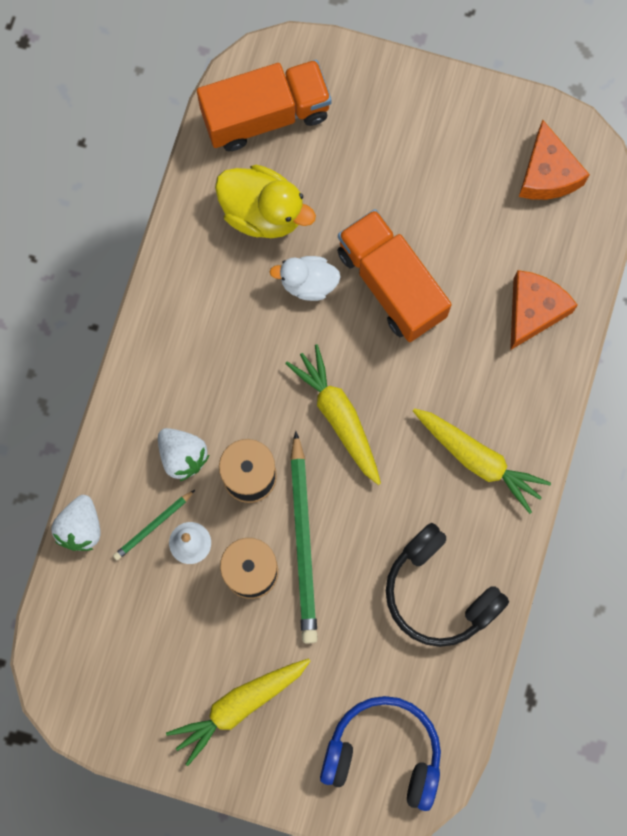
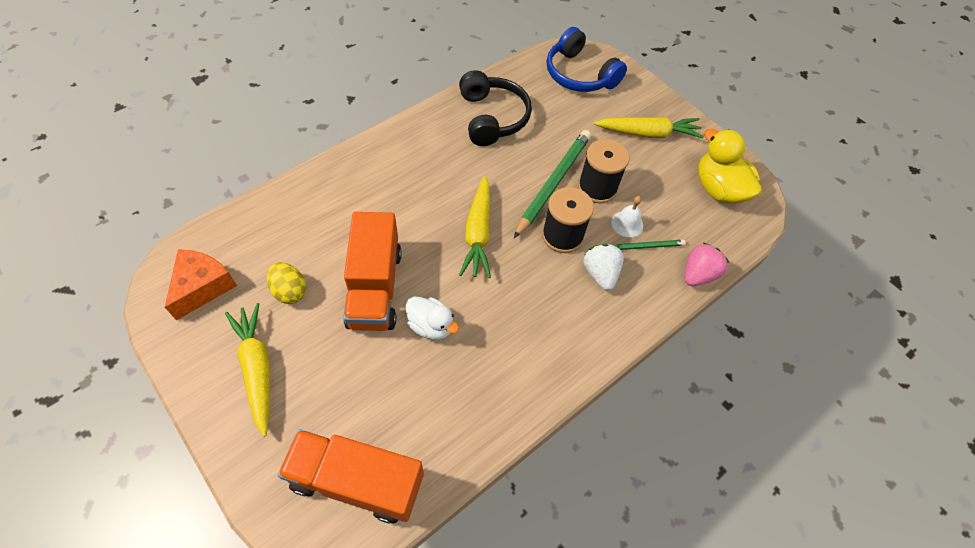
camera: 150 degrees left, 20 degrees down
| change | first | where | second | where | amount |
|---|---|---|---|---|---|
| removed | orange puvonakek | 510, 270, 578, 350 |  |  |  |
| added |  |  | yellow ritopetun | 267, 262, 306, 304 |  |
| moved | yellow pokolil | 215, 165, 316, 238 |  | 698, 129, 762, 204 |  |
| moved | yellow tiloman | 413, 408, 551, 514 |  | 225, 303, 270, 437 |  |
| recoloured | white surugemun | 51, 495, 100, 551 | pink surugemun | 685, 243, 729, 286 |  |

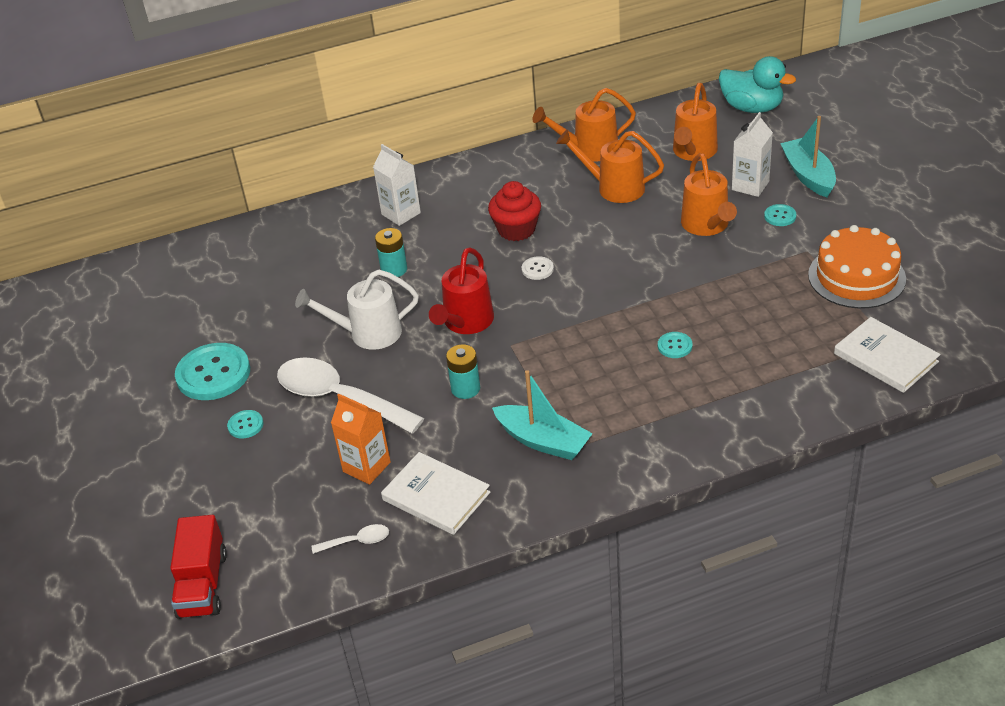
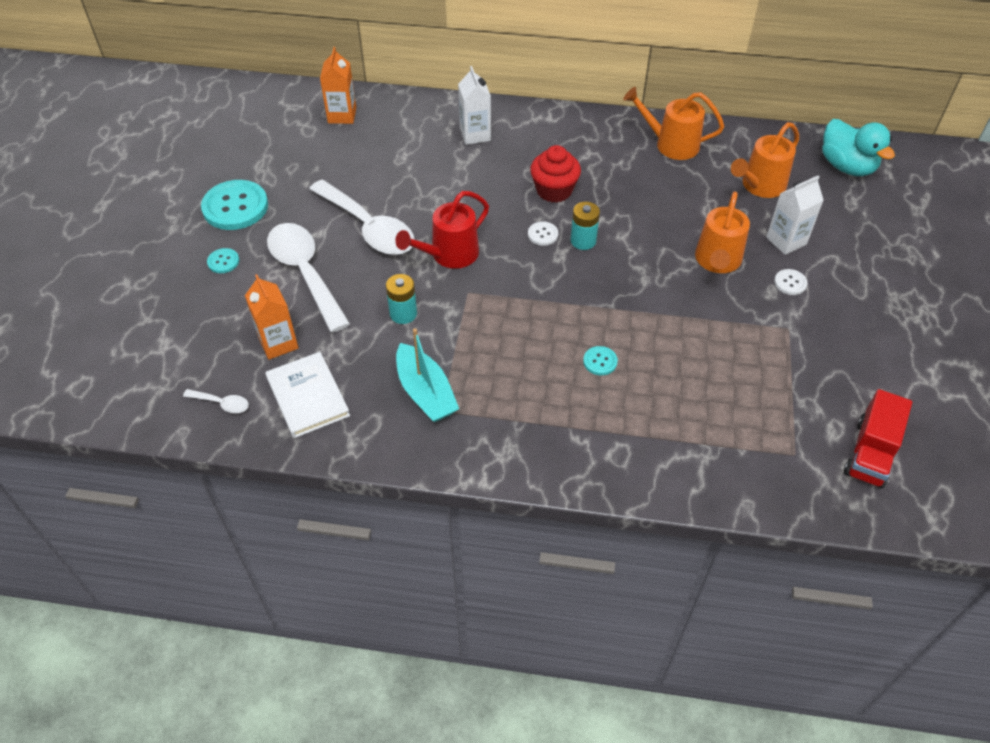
camera: 25 degrees right, 10 degrees up
| change | first | where | second | where | amount |
|---|---|---|---|---|---|
| removed | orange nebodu | 556, 129, 664, 203 |  |  |  |
| removed | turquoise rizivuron | 780, 116, 836, 197 |  |  |  |
| removed | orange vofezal | 808, 225, 906, 308 |  |  |  |
| removed | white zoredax | 834, 317, 940, 393 |  |  |  |
| added |  |  | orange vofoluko | 320, 47, 356, 124 |  |
| moved | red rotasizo | 170, 515, 227, 619 |  | 844, 389, 912, 488 |  |
| moved | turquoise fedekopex | 375, 228, 407, 277 |  | 571, 202, 600, 250 |  |
| replaced | white nebodu | 295, 269, 419, 350 | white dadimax | 309, 180, 414, 255 |  |
| recoloured | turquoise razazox | 764, 204, 797, 226 | white razazox | 774, 269, 808, 295 |  |

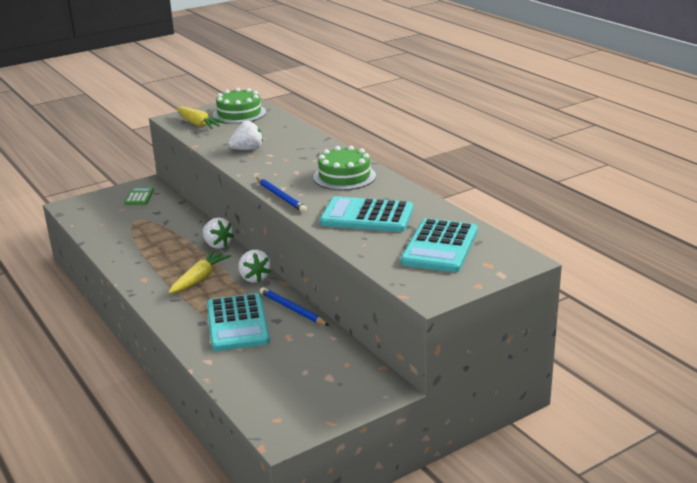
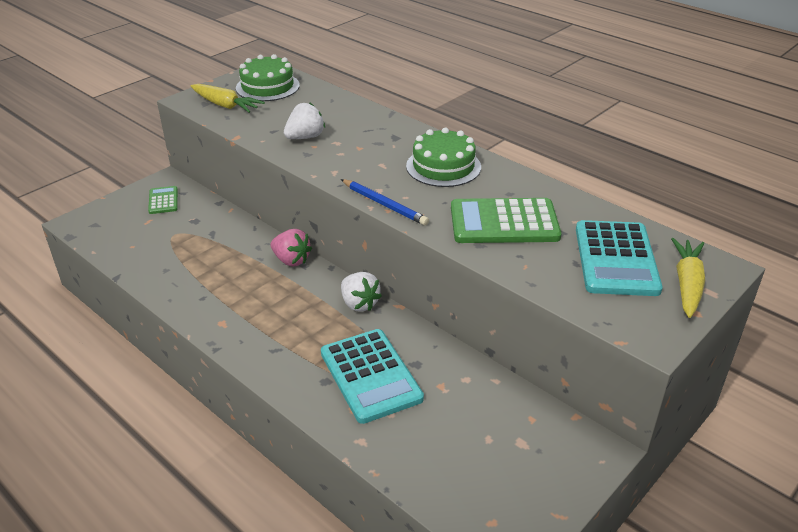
camera: 15 degrees left, 10 degrees up
| change | first | where | second | where | amount |
|---|---|---|---|---|---|
| removed | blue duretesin | 260, 287, 329, 326 |  |  |  |
| moved | yellow tiloman | 168, 251, 231, 294 |  | 671, 238, 705, 318 |  |
| recoloured | white surugemun | 202, 217, 234, 249 | pink surugemun | 271, 229, 312, 267 |  |
| recoloured | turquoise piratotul | 320, 196, 413, 232 | green piratotul | 451, 198, 561, 243 |  |

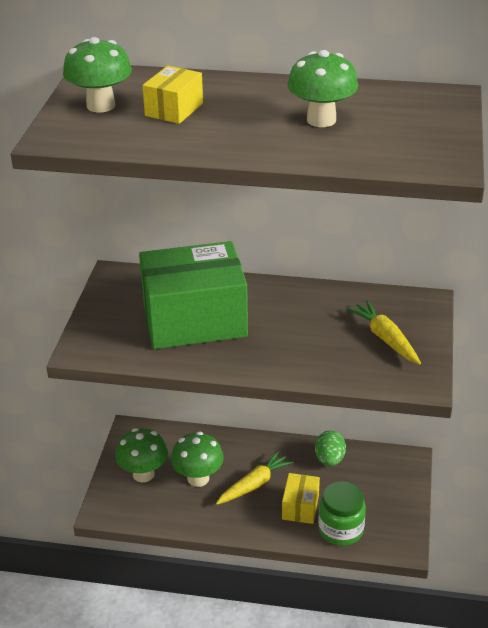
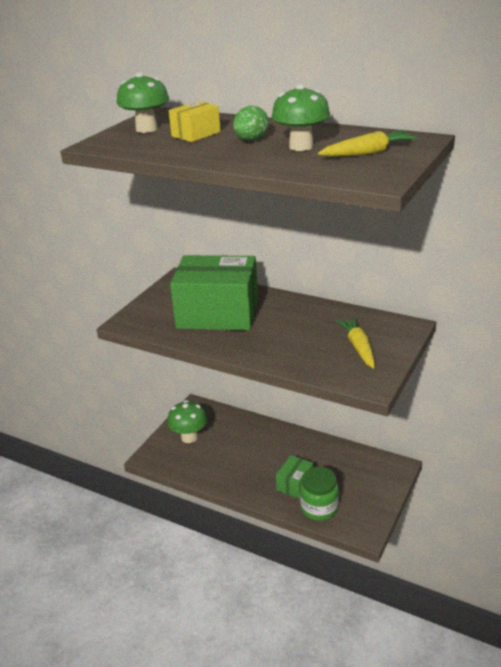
camera: 20 degrees right, 5 degrees down
| change | first | where | second | where | amount |
|---|---|---|---|---|---|
| removed | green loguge | 171, 432, 224, 487 |  |  |  |
| moved | yellow tiloman | 216, 451, 293, 505 |  | 318, 131, 418, 157 |  |
| moved | green ritopetun | 315, 431, 346, 466 |  | 233, 106, 269, 141 |  |
| recoloured | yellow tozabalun | 282, 473, 320, 524 | green tozabalun | 276, 455, 313, 499 |  |

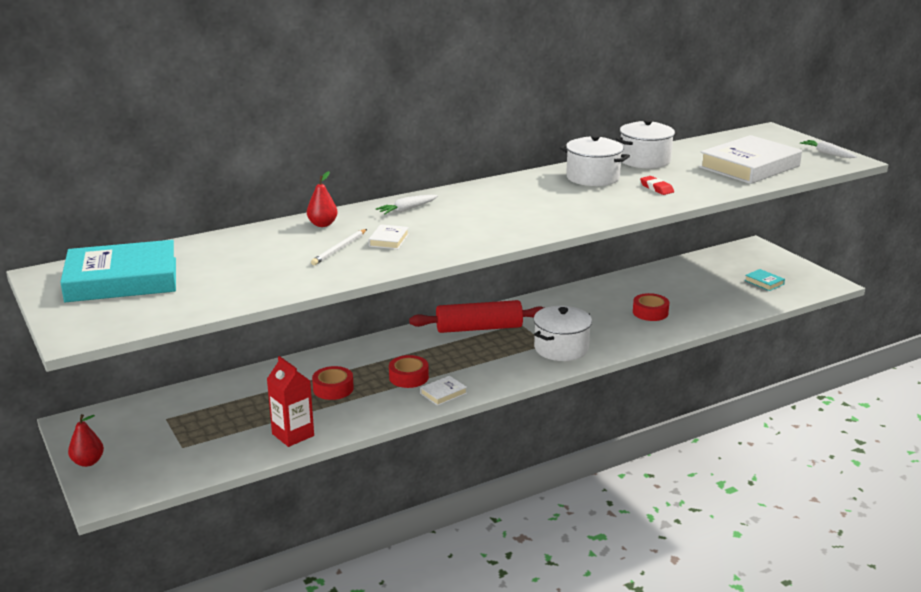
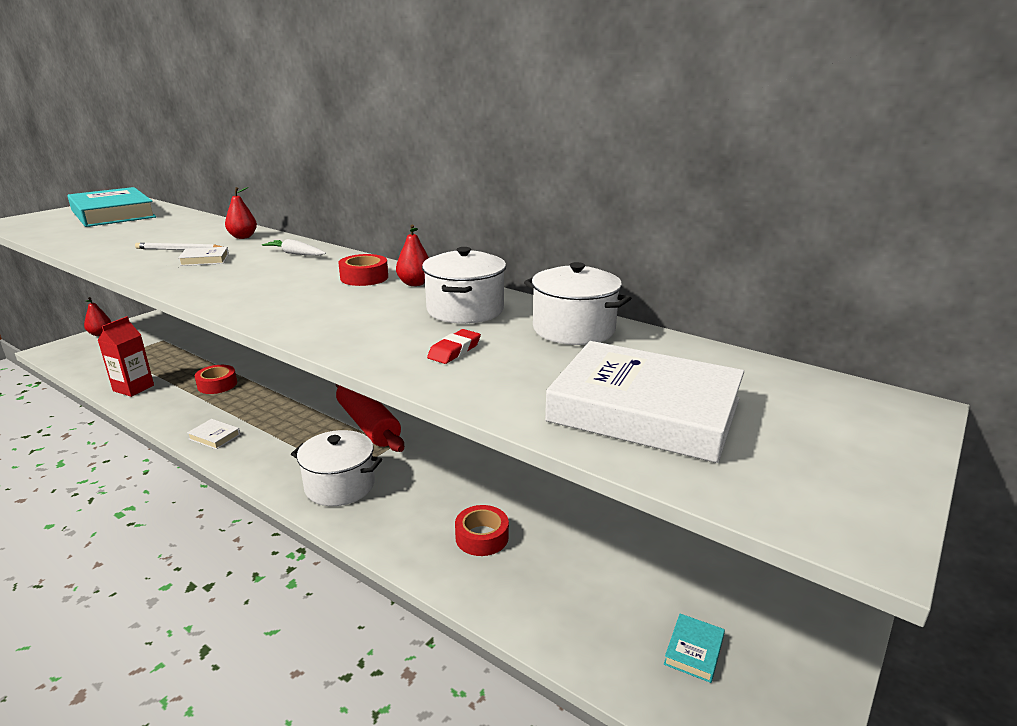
camera: 65 degrees right, 0 degrees up
| change | first | where | second | where | amount |
|---|---|---|---|---|---|
| removed | white tiloman | 800, 140, 857, 158 |  |  |  |
| added |  |  | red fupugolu | 396, 225, 429, 286 |  |
| moved | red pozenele | 389, 355, 429, 388 |  | 338, 254, 388, 286 |  |

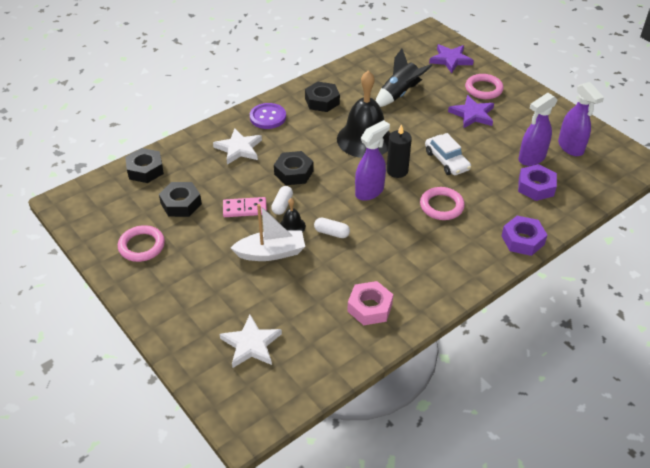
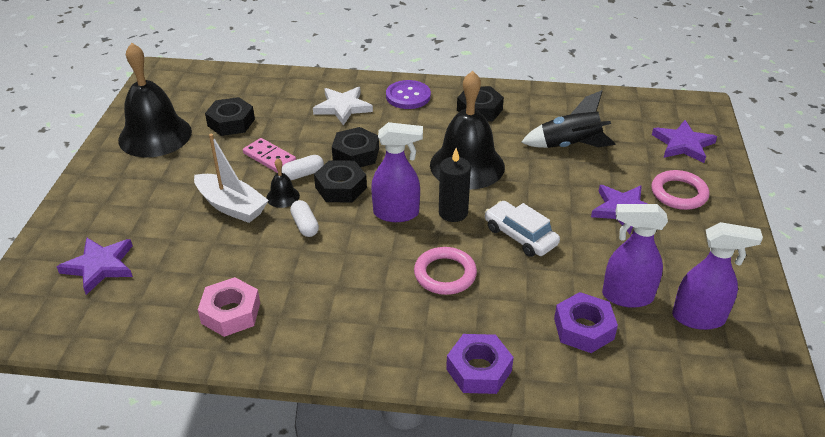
camera: 45 degrees right, 5 degrees down
| change | first | where | second | where | amount |
|---|---|---|---|---|---|
| moved | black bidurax | 125, 148, 164, 183 |  | 314, 160, 367, 203 |  |
| replaced | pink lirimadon | 118, 225, 165, 262 | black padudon | 118, 43, 192, 157 |  |
| recoloured | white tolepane | 220, 315, 282, 368 | purple tolepane | 57, 237, 133, 295 |  |
| turned | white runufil | 425, 133, 471, 175 |  | 485, 201, 560, 257 | 120 degrees clockwise |
| turned | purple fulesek | 558, 82, 604, 156 |  | 672, 222, 763, 330 | 105 degrees counterclockwise |

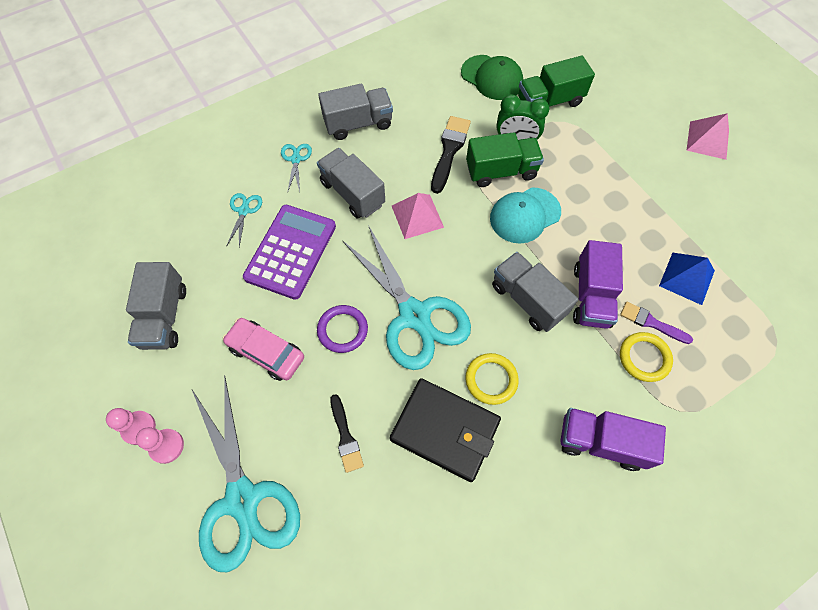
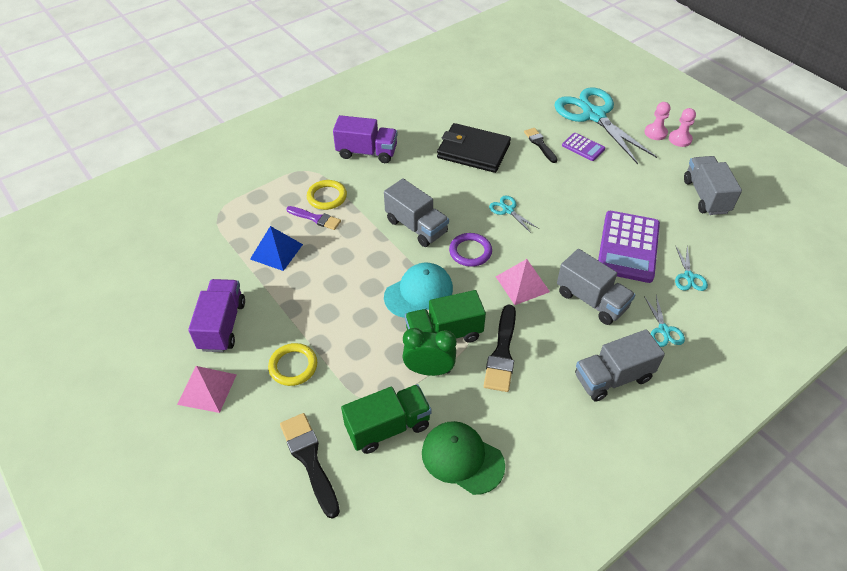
camera: 175 degrees right, 15 degrees down
| change | first | where | second | where | amount |
|---|---|---|---|---|---|
| removed | pink runufil | 222, 318, 304, 381 |  |  |  |
| added |  |  | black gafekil | 280, 413, 340, 519 |  |
| added |  |  | purple piratotul | 562, 133, 605, 161 |  |
| moved | purple lirimadon | 317, 305, 368, 353 |  | 449, 233, 492, 267 |  |
| moved | yellow lirimadon | 465, 353, 519, 405 |  | 268, 343, 317, 386 |  |
| moved | purple rotasizo | 573, 240, 623, 329 |  | 188, 279, 245, 352 |  |
| resized | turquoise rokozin | 342, 225, 471, 370 |  | 489, 196, 539, 233 | x0.41 |

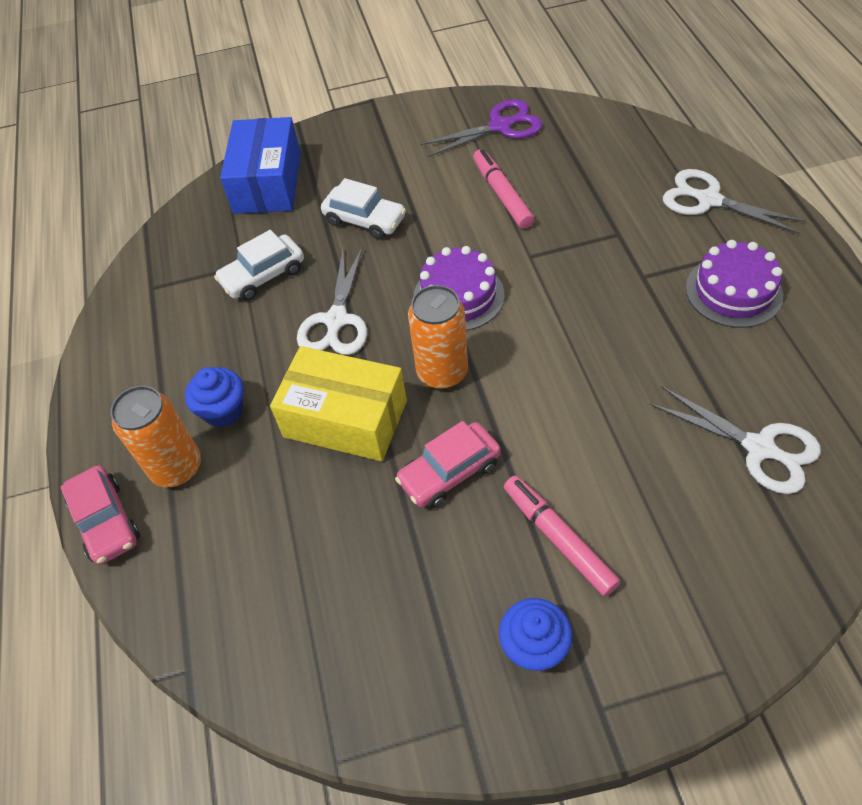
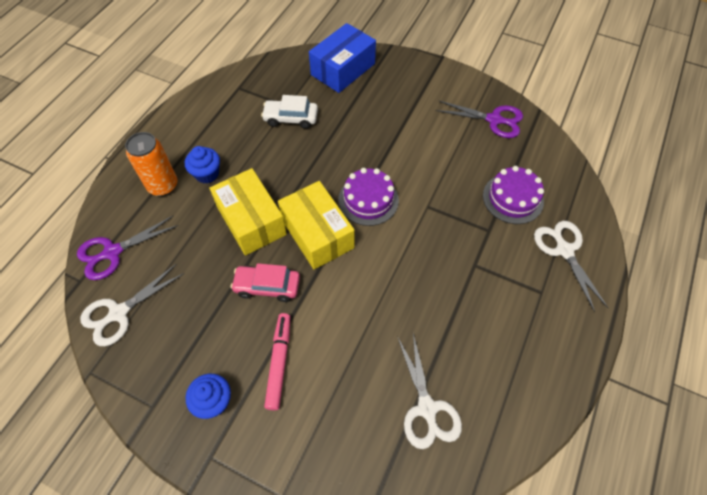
camera: 35 degrees right, 5 degrees up
| change | first | where | second | where | amount |
|---|---|---|---|---|---|
| removed | pink runufil | 60, 465, 140, 565 |  |  |  |
| removed | white runufil | 321, 178, 406, 239 |  |  |  |
| removed | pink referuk | 473, 149, 534, 229 |  |  |  |
| added |  |  | purple rokozin | 77, 216, 179, 280 |  |
| moved | white rokozin | 297, 246, 367, 355 |  | 80, 264, 184, 346 |  |
| moved | purple vofezal | 686, 240, 783, 328 |  | 483, 166, 544, 224 |  |
| replaced | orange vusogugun | 408, 285, 468, 389 | yellow tozabalun | 278, 181, 355, 269 |  |

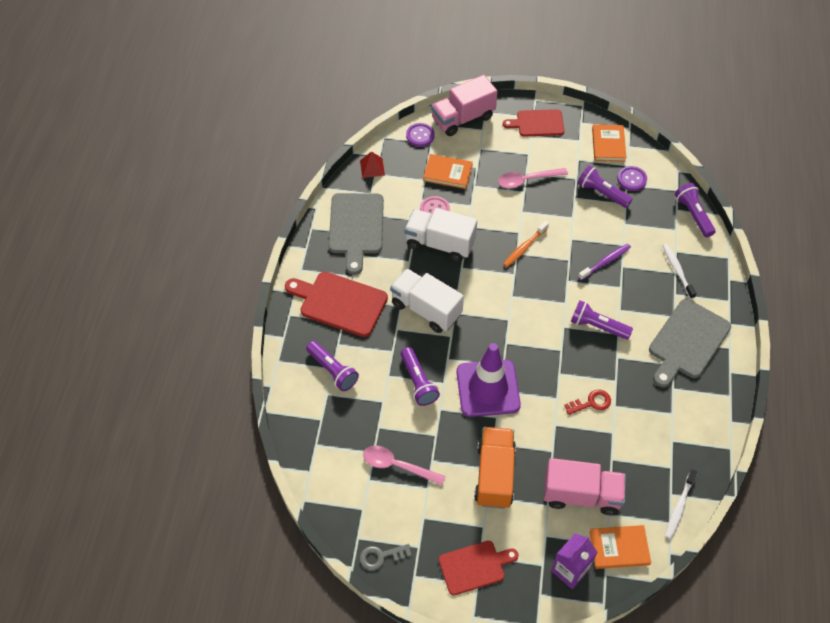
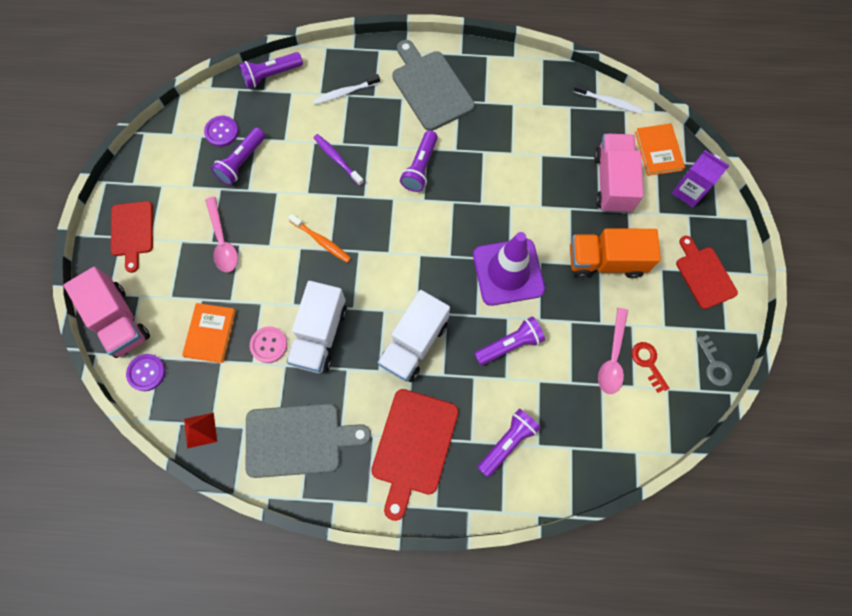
camera: 95 degrees left, 15 degrees up
| change | first | where | second | where | amount |
|---|---|---|---|---|---|
| removed | orange zoredax | 592, 124, 627, 162 |  |  |  |
| moved | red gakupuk | 564, 390, 611, 415 |  | 632, 342, 669, 393 |  |
| turned | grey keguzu | 649, 299, 731, 388 |  | 392, 40, 475, 131 | 150 degrees counterclockwise |

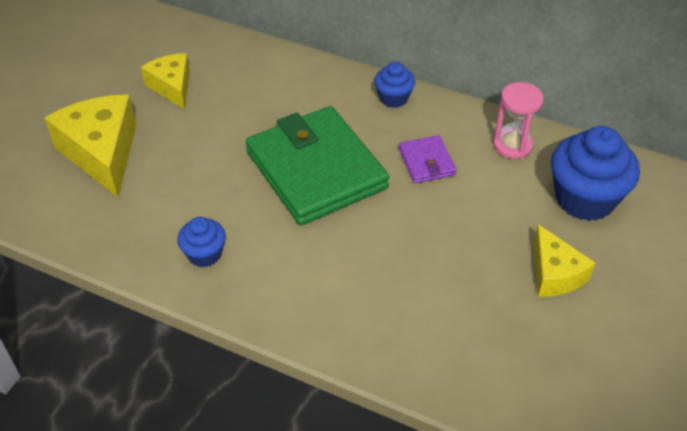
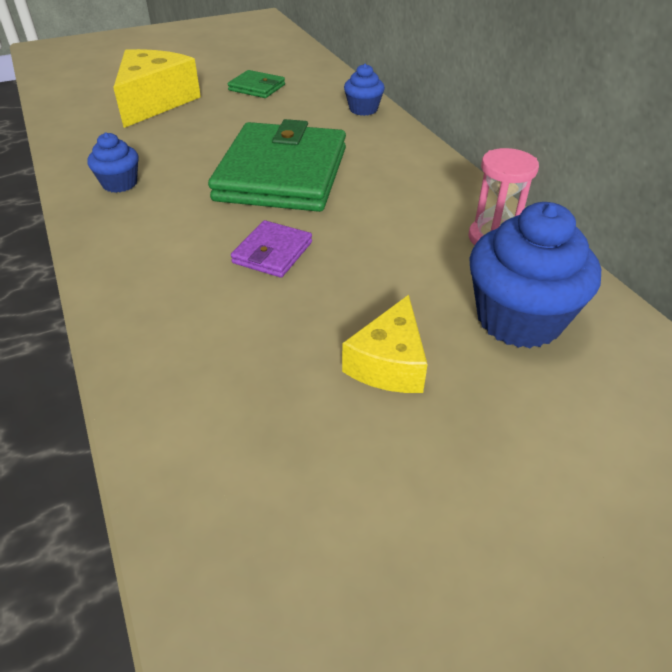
camera: 40 degrees right, 5 degrees down
| change | first | where | second | where | amount |
|---|---|---|---|---|---|
| moved | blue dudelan | 374, 62, 415, 108 |  | 344, 64, 385, 116 |  |
| moved | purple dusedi | 399, 135, 456, 183 |  | 231, 220, 312, 278 |  |
| replaced | yellow puvonakek | 141, 53, 190, 110 | green dusedi | 228, 70, 285, 98 |  |

